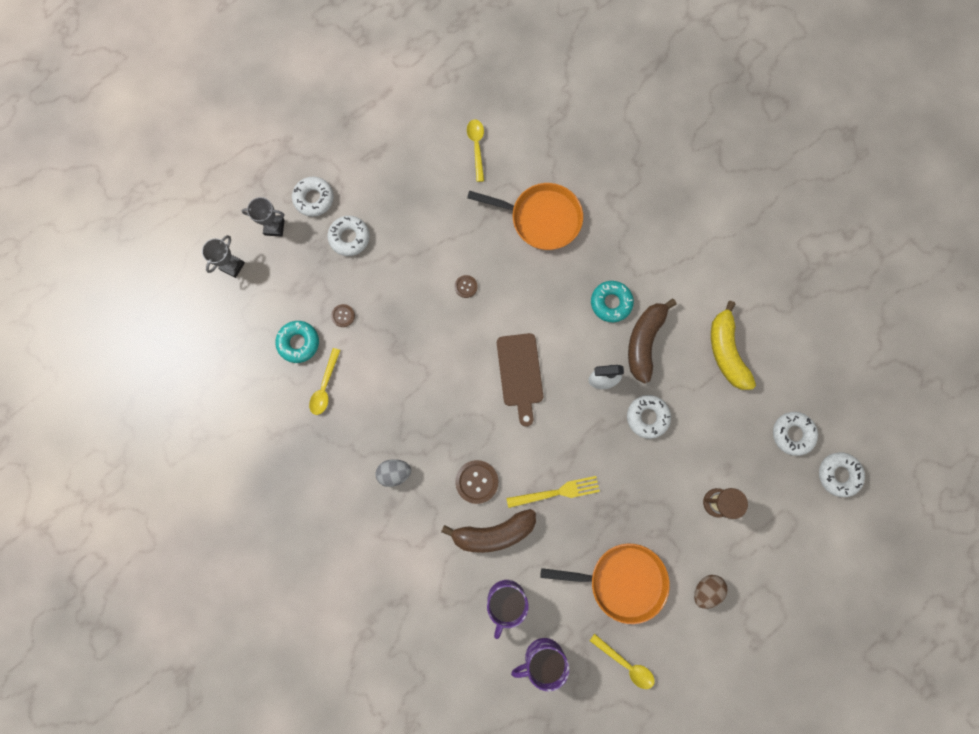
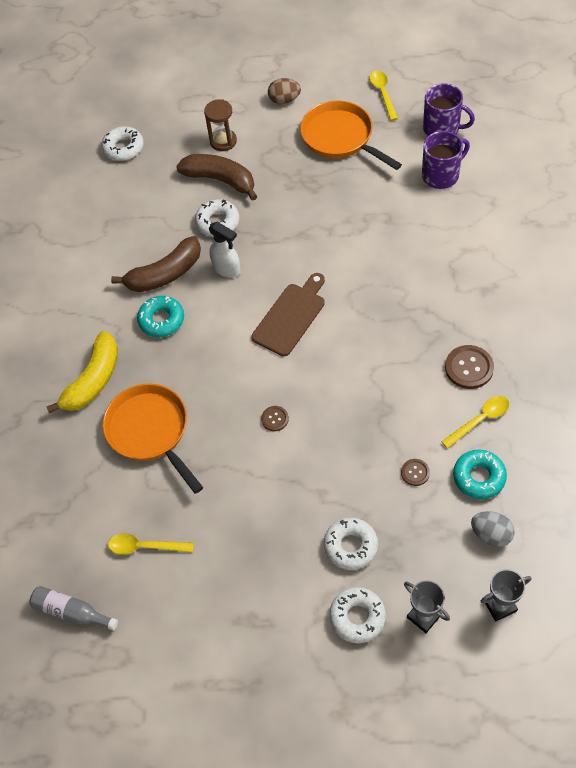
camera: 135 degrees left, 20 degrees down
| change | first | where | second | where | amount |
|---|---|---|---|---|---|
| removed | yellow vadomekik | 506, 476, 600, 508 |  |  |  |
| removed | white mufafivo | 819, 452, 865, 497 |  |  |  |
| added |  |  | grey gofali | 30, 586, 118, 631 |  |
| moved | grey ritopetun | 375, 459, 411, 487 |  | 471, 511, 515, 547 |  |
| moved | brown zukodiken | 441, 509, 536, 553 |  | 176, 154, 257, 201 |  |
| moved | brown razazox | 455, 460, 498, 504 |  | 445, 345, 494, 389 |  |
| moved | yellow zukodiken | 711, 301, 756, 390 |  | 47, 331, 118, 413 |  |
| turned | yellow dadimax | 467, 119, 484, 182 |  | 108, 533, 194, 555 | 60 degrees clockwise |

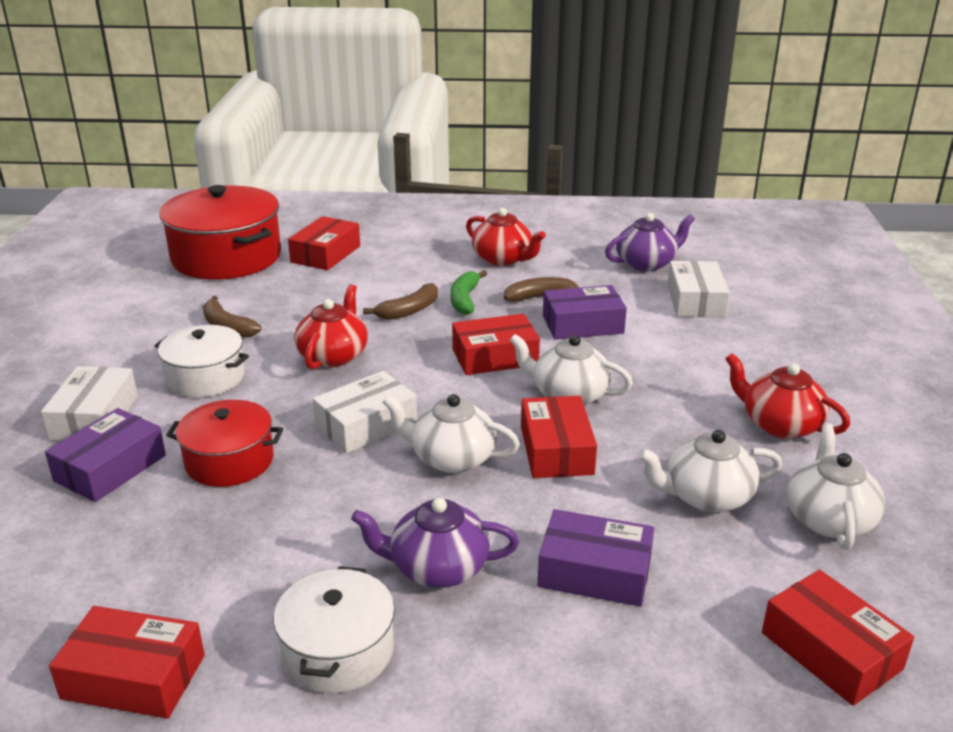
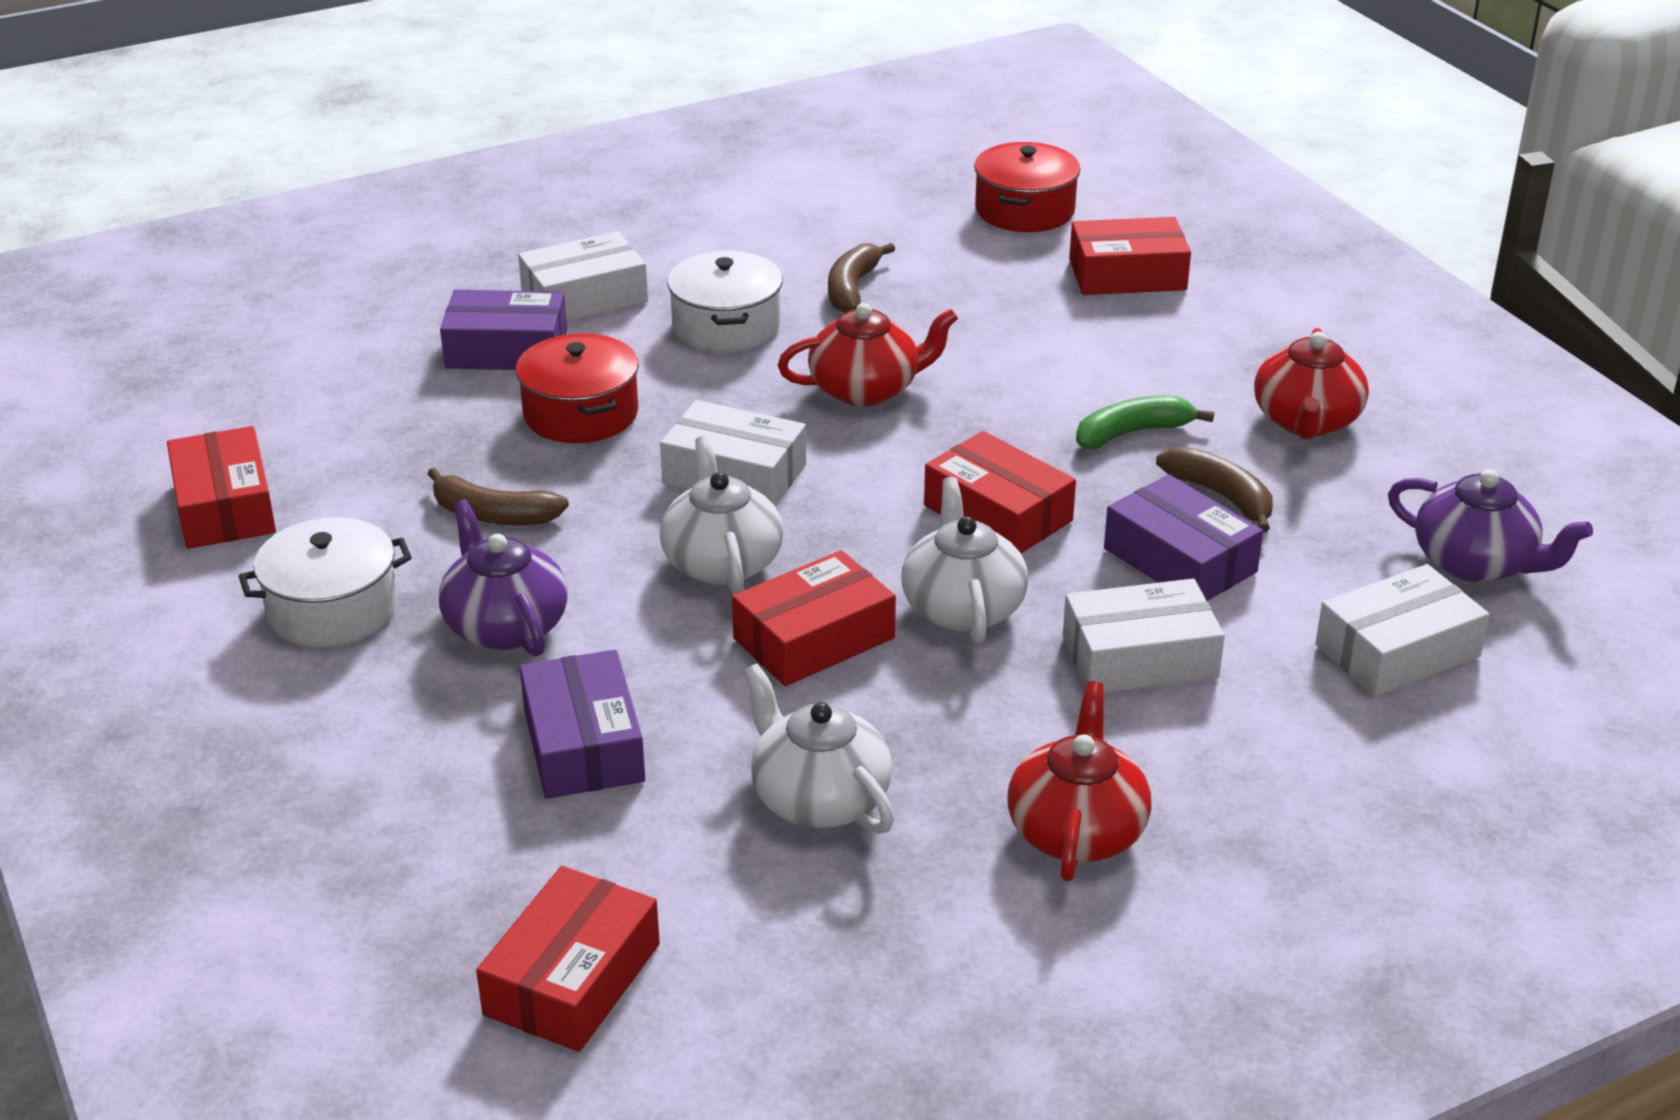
camera: 60 degrees right, 5 degrees up
| change | first | where | second | where | amount |
|---|---|---|---|---|---|
| removed | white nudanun | 787, 423, 885, 550 |  |  |  |
| added |  |  | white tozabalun | 1063, 579, 1225, 693 |  |
| moved | brown zukodiken | 363, 283, 438, 320 |  | 427, 468, 569, 526 |  |
| resized | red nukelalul | 159, 185, 281, 280 |  | 974, 142, 1080, 232 | x0.57 |

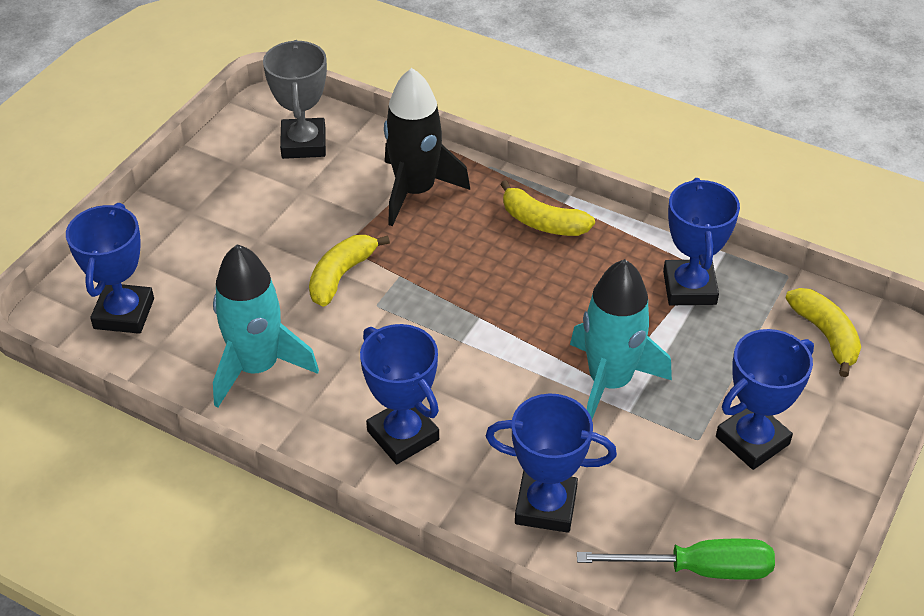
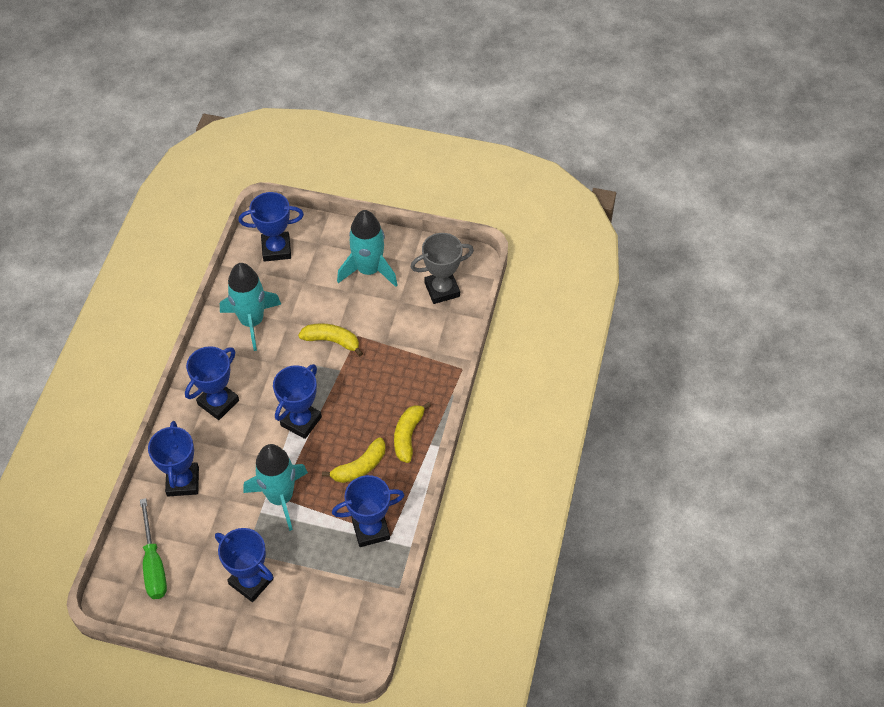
camera: 75 degrees right, 10 degrees up
| change | first | where | second | where | amount |
|---|---|---|---|---|---|
| removed | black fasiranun | 384, 68, 470, 226 |  |  |  |
| added |  |  | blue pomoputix | 273, 364, 322, 439 |  |
| added |  |  | turquoise fasiranun | 337, 210, 397, 287 |  |
| moved | yellow zukodiken | 786, 288, 861, 377 |  | 322, 437, 385, 483 |  |

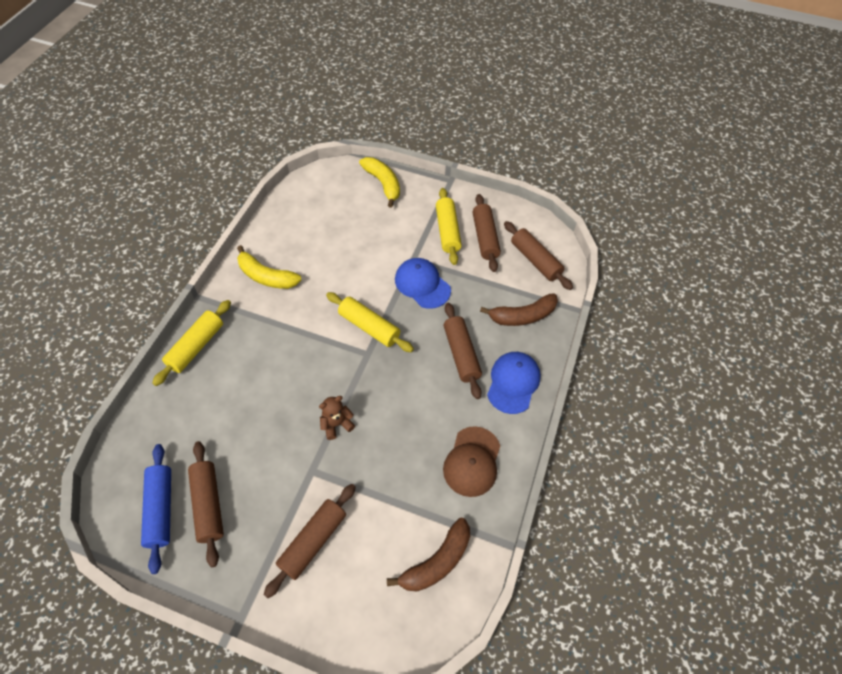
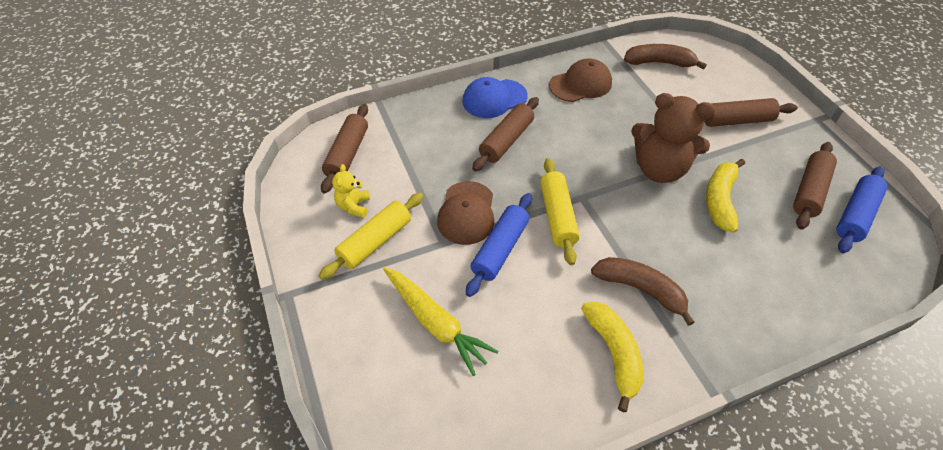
camera: 130 degrees left, 5 degrees down
| change | first | where | second | where | amount |
|---|---|---|---|---|---|
| removed | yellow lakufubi | 152, 300, 231, 386 |  |  |  |
| added |  |  | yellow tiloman | 383, 267, 498, 376 |  |
| added |  |  | blue lakufubi | 466, 193, 532, 297 |  |
| moved | yellow zukodiken | 359, 157, 400, 208 |  | 706, 159, 745, 233 |  |
| moved | brown zukodiken | 480, 293, 558, 326 |  | 591, 257, 694, 326 |  |
| replaced | brown lakufubi | 473, 194, 501, 272 | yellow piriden | 332, 164, 370, 218 |  |
| recoloured | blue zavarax | 395, 258, 451, 309 | brown zavarax | 437, 181, 494, 245 |  |
| resized | brown piriden | 319, 396, 355, 440 |  | 631, 93, 715, 183 | x2.07 |

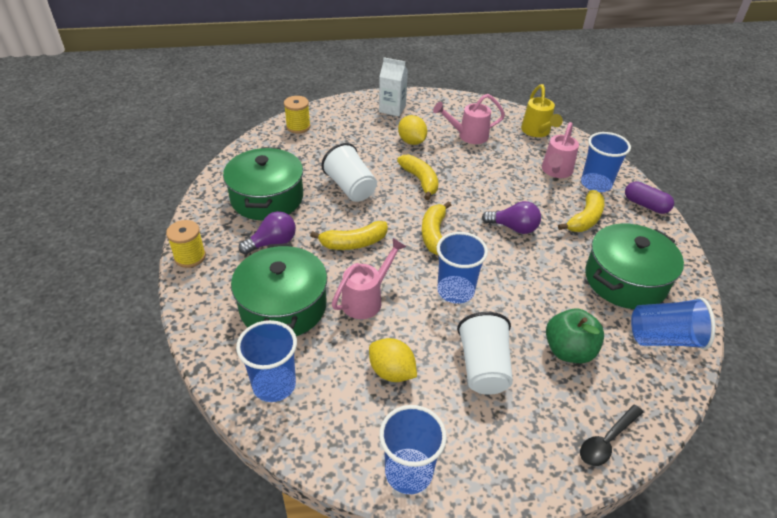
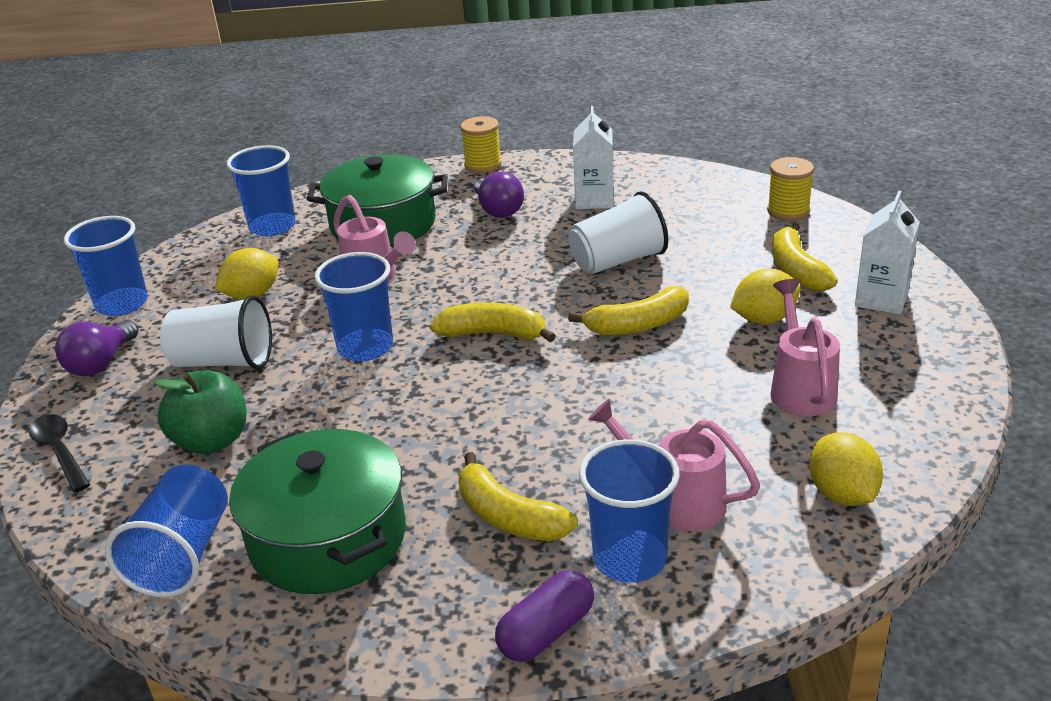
camera: 100 degrees right, 10 degrees down
| change | first | where | second | where | amount |
|---|---|---|---|---|---|
| moved | yellow zukodiken | 310, 221, 388, 250 |  | 772, 223, 838, 291 |  |
| moved | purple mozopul | 482, 201, 541, 234 |  | 55, 320, 138, 376 |  |
| replaced | green nukelalul | 223, 147, 303, 220 | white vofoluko | 573, 106, 614, 209 |  |
| replaced | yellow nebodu | 521, 84, 563, 137 | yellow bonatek | 809, 432, 883, 506 |  |

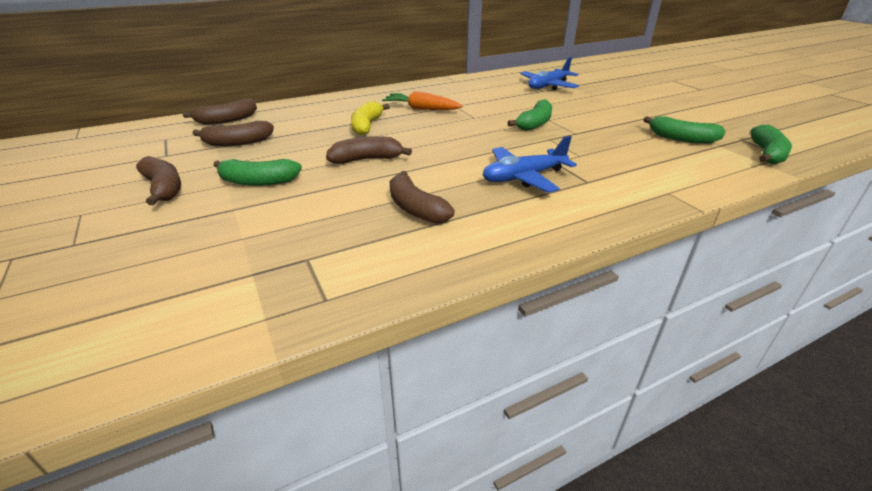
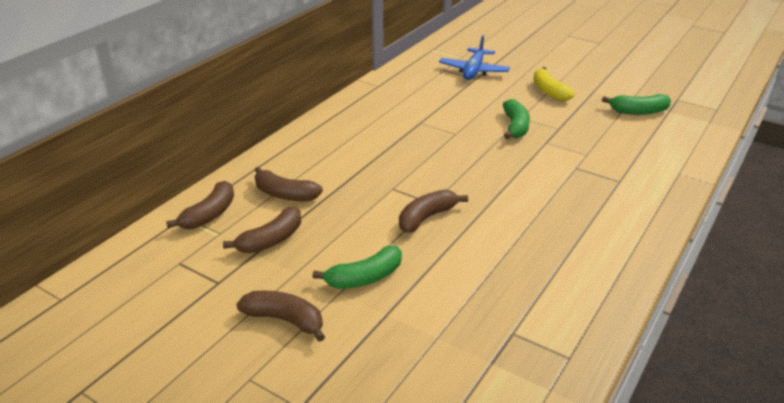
camera: 30 degrees left, 0 degrees up
| change | first | where | second | where | amount |
|---|---|---|---|---|---|
| removed | orange tiloman | 382, 91, 463, 110 |  |  |  |
| removed | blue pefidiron | 483, 136, 577, 193 |  |  |  |
| removed | green zukodiken | 750, 125, 792, 165 |  |  |  |
| moved | yellow zukodiken | 351, 101, 390, 135 |  | 534, 67, 575, 101 |  |
| moved | brown zukodiken | 389, 171, 455, 224 |  | 255, 167, 323, 201 |  |

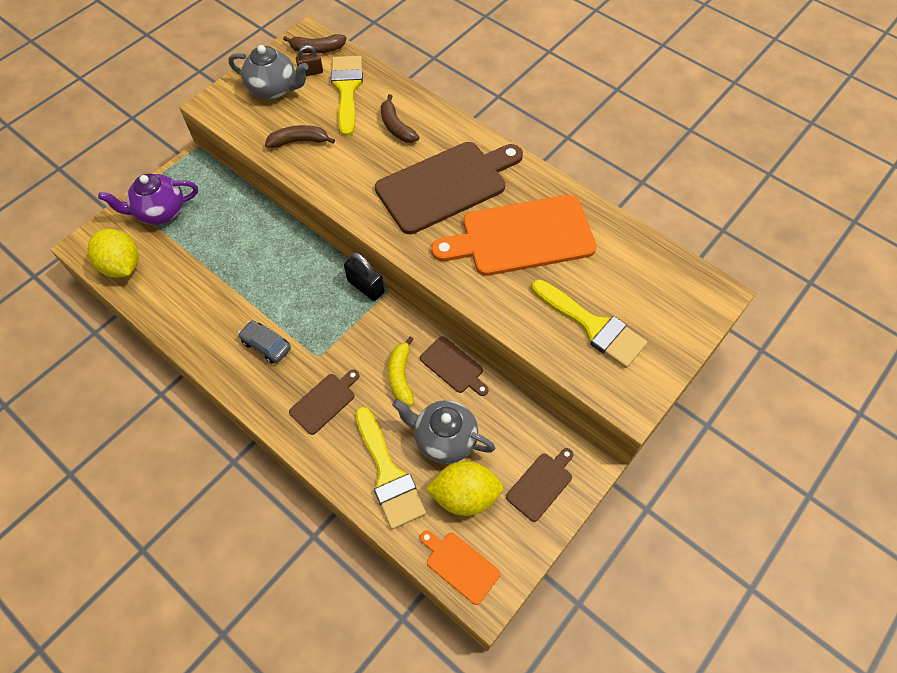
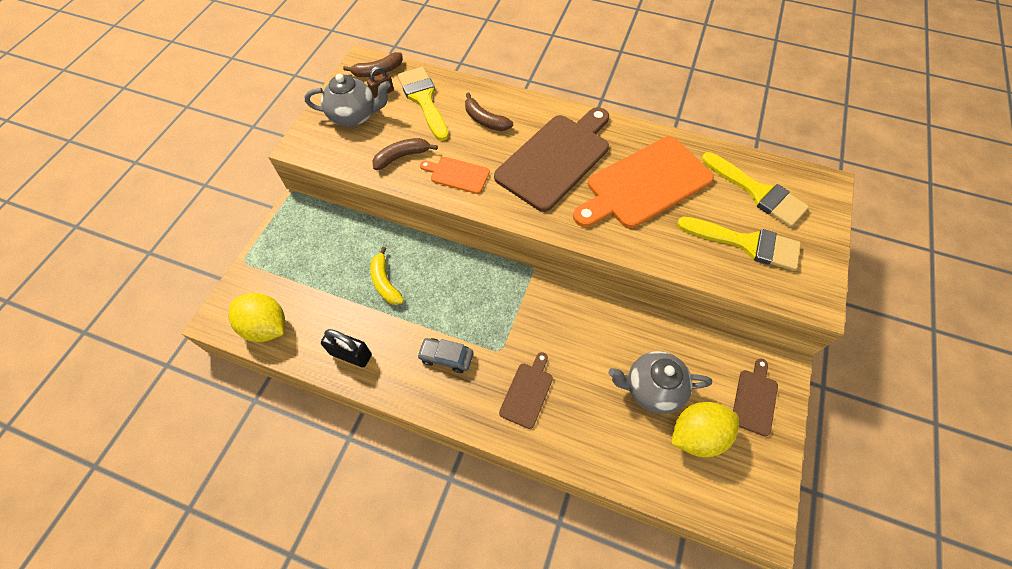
camera: 20 degrees left, 0 degrees up
| change | first | where | second | where | amount |
|---|---|---|---|---|---|
| removed | purple nudanun | 98, 174, 198, 225 |  |  |  |
| removed | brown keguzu | 420, 336, 489, 396 |  |  |  |
| moved | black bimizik | 344, 252, 384, 301 |  | 321, 329, 372, 367 |  |
| moved | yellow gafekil | 355, 407, 426, 529 |  | 702, 152, 809, 227 |  |
| moved | yellow zukodiken | 388, 336, 414, 406 |  | 370, 247, 404, 305 |  |
| moved | orange keguzu | 420, 530, 501, 605 |  | 420, 157, 490, 194 |  |

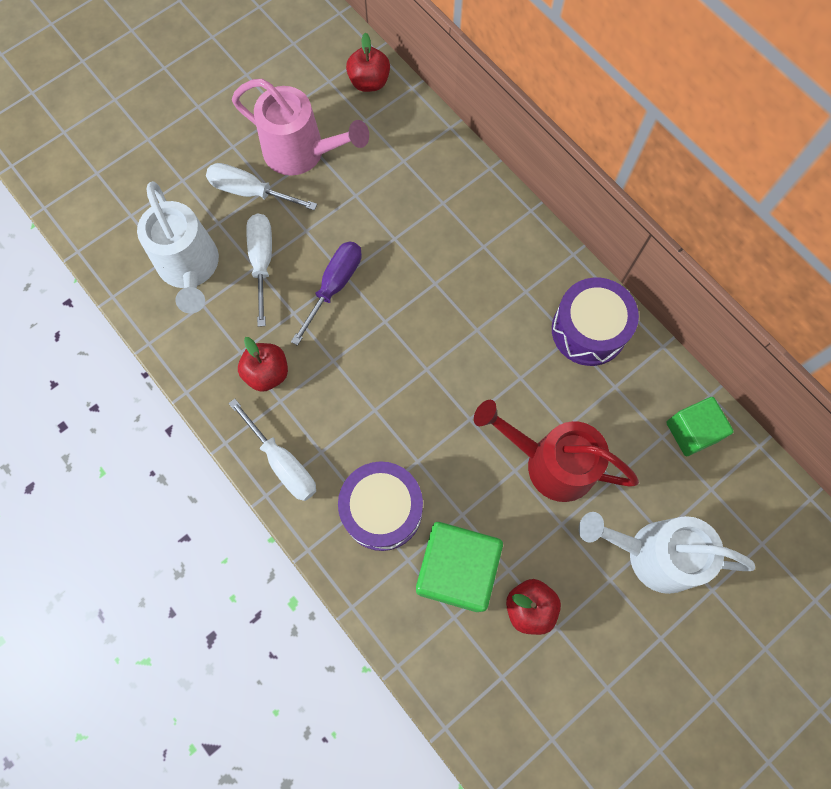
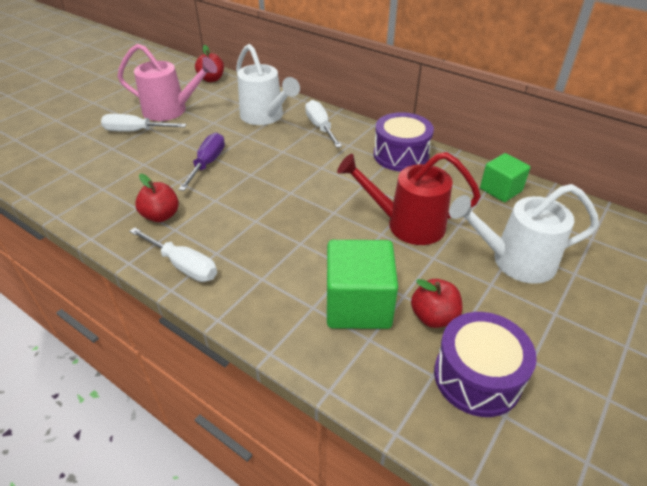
camera: 15 degrees left, 30 degrees down
| change | first | where | second | where | amount |
|---|---|---|---|---|---|
| moved | white nebodu | 137, 181, 219, 313 |  | 236, 44, 300, 125 |  |
| moved | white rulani | 246, 214, 272, 327 |  | 305, 100, 342, 148 |  |
| moved | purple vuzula | 338, 461, 423, 551 |  | 434, 312, 537, 417 |  |

